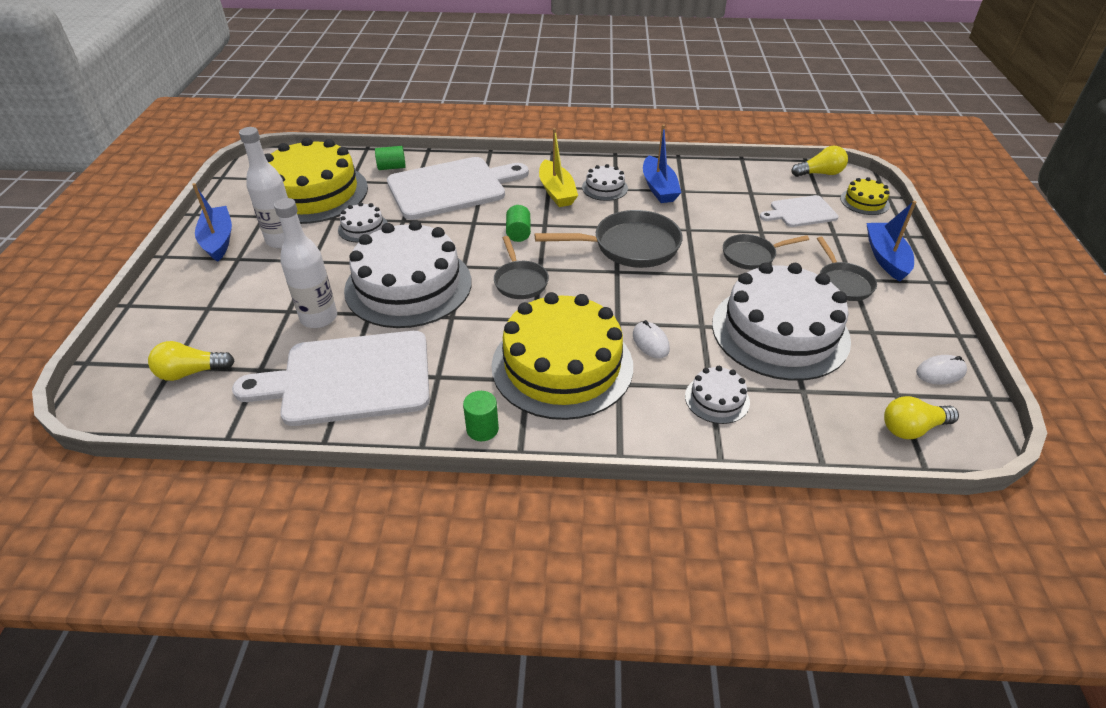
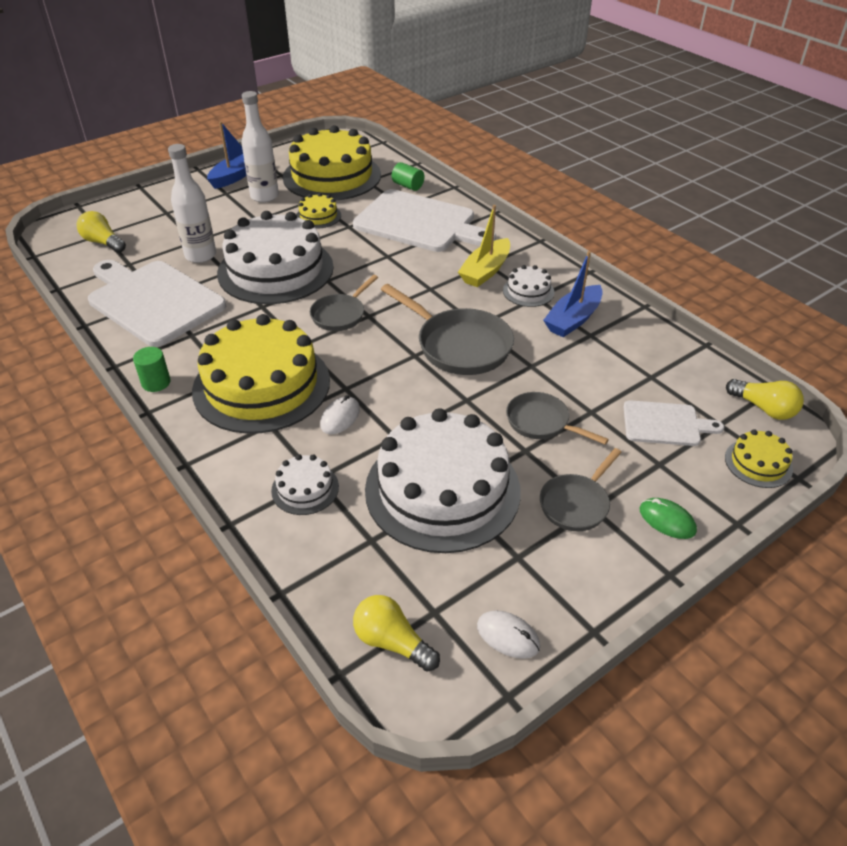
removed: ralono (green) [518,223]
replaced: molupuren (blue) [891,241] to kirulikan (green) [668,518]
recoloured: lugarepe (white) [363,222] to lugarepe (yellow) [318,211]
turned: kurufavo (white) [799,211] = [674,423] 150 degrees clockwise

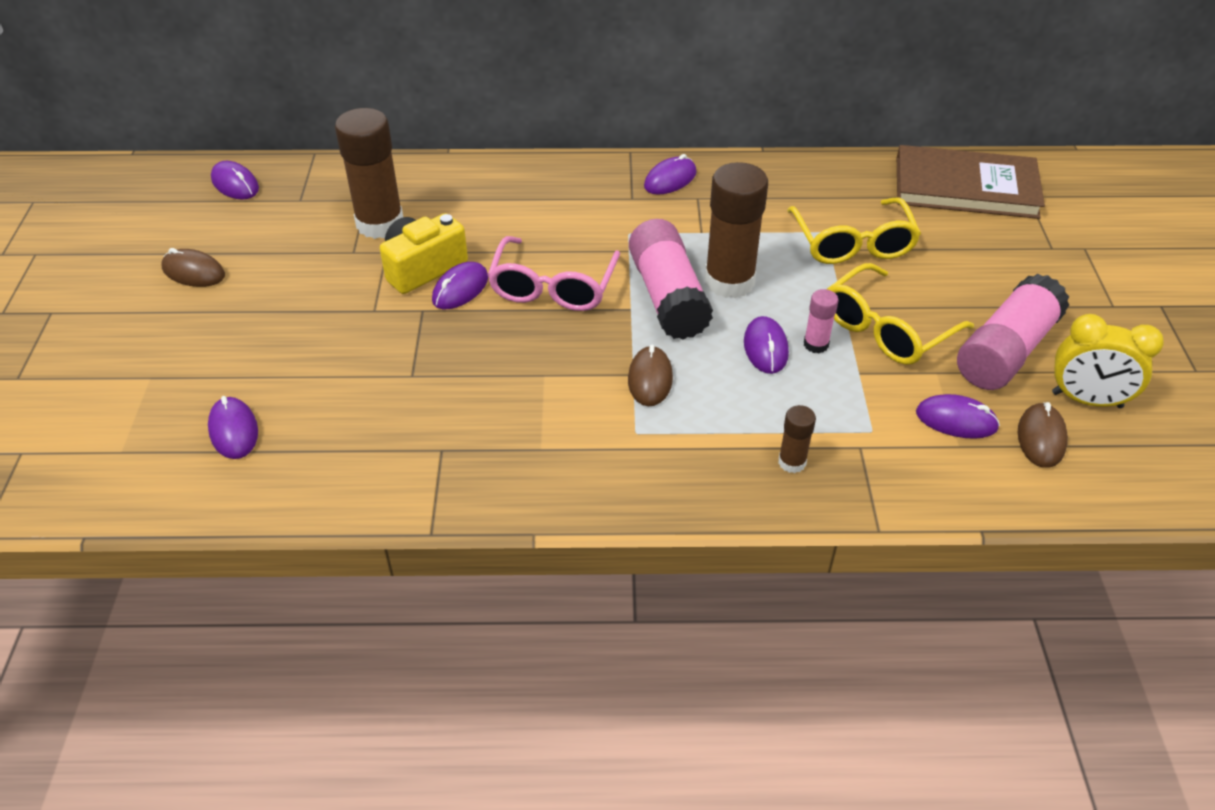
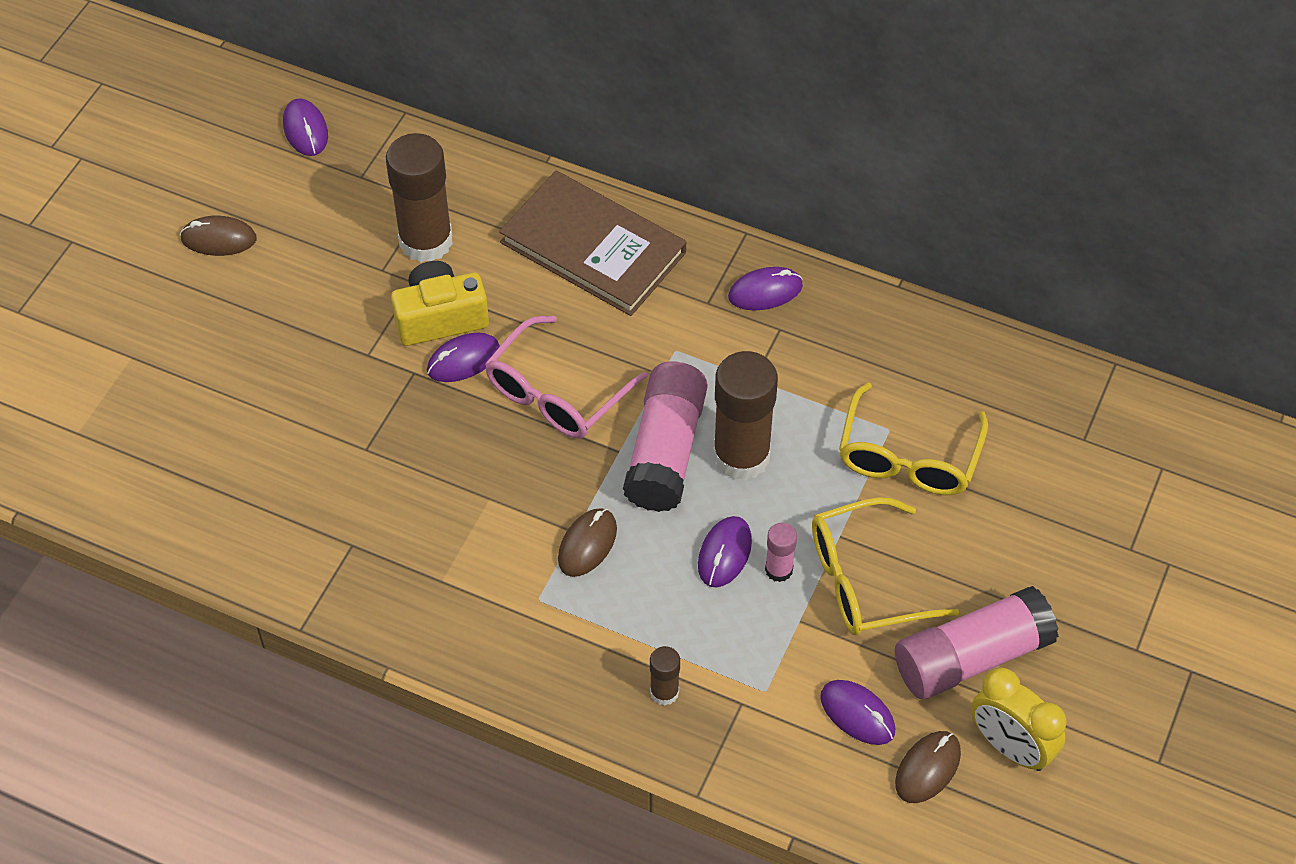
removed: kirulikan (purple) [233,427]
moved: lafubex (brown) [971,182] to [592,243]
turned: kirulikan (brown) [193,267] = [218,235] 45 degrees counterclockwise

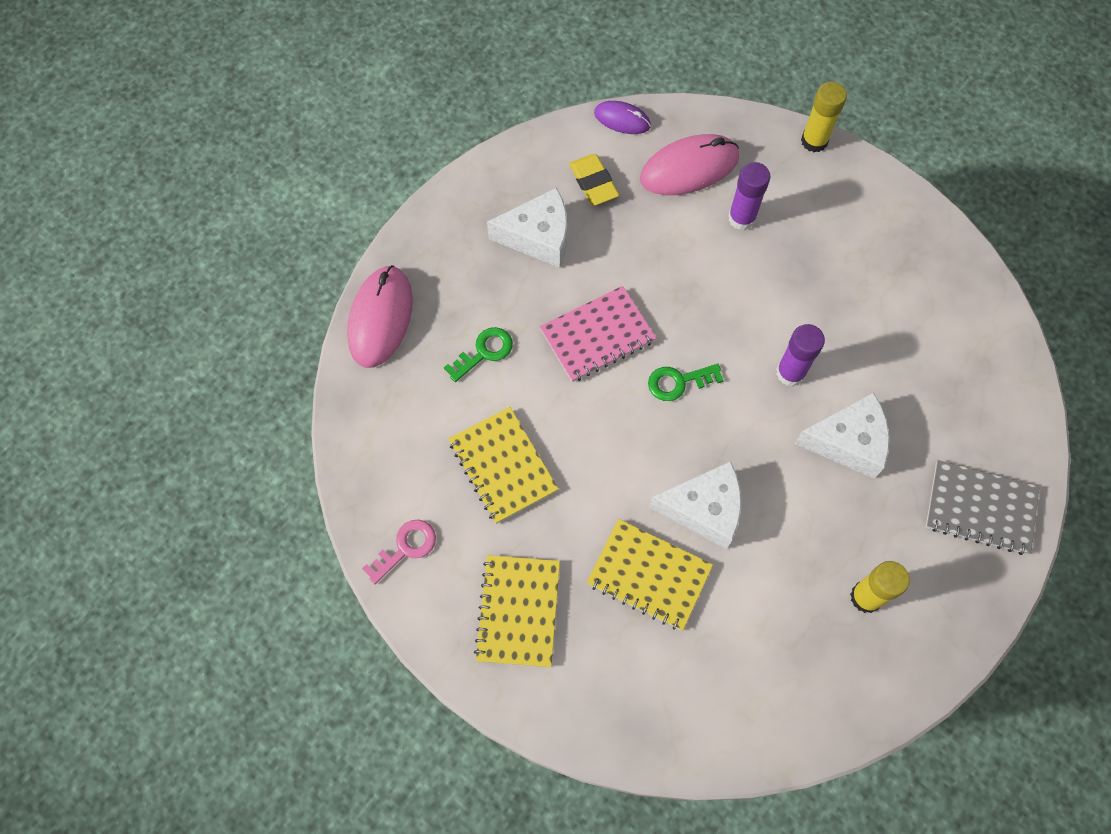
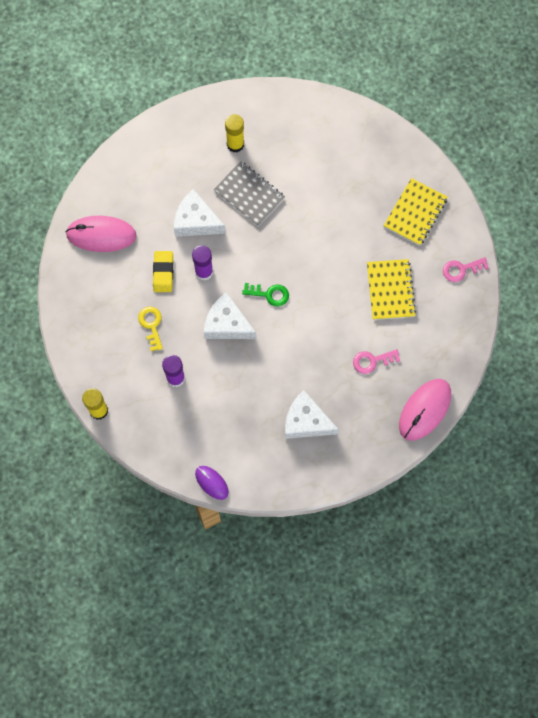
removed: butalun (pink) [598,334]; butalun (yellow) [650,575]
added: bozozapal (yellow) [150,328]
moved: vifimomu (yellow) [594,179] to [163,271]; kirulikan (pink) [689,164] to [100,234]; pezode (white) [695,505] to [230,315]; butalun (grey) [983,507] to [249,193]
recoloured: bozozapal (green) [478,354] to bozozapal (pink) [376,361]

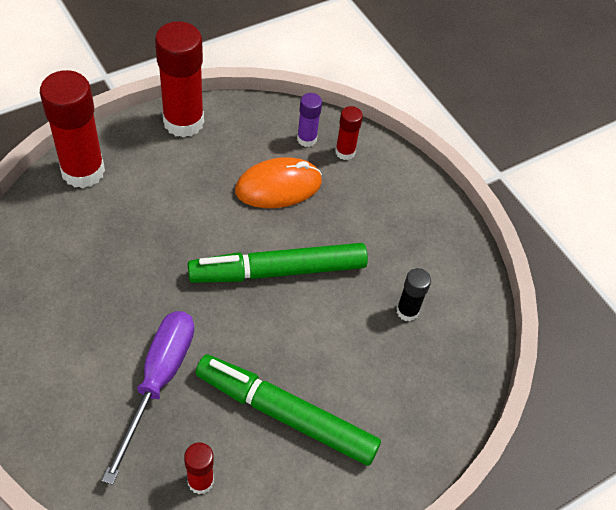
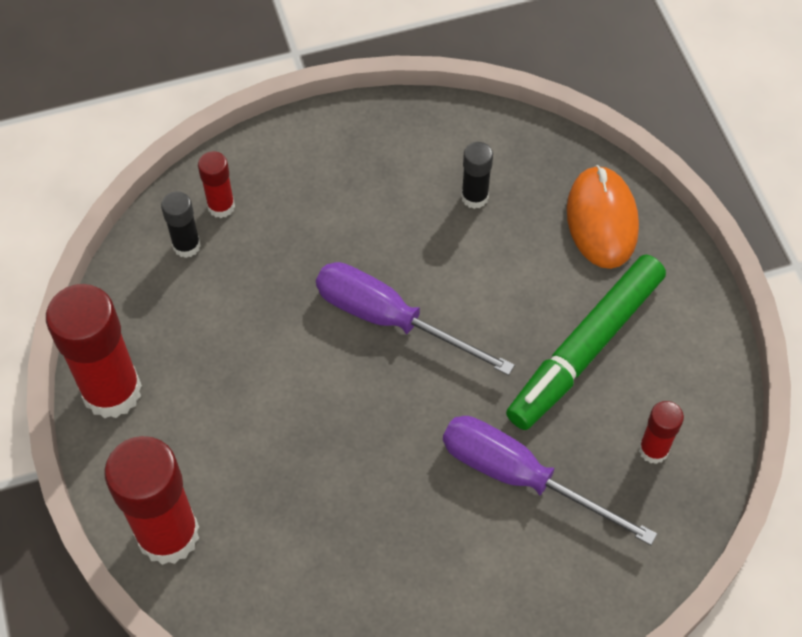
moved: kirulikan (orange) [278,182] to [603,217]
replaced: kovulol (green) [278,263] to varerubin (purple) [415,319]
recoloured: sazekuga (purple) [309,120] to sazekuga (black) [181,224]

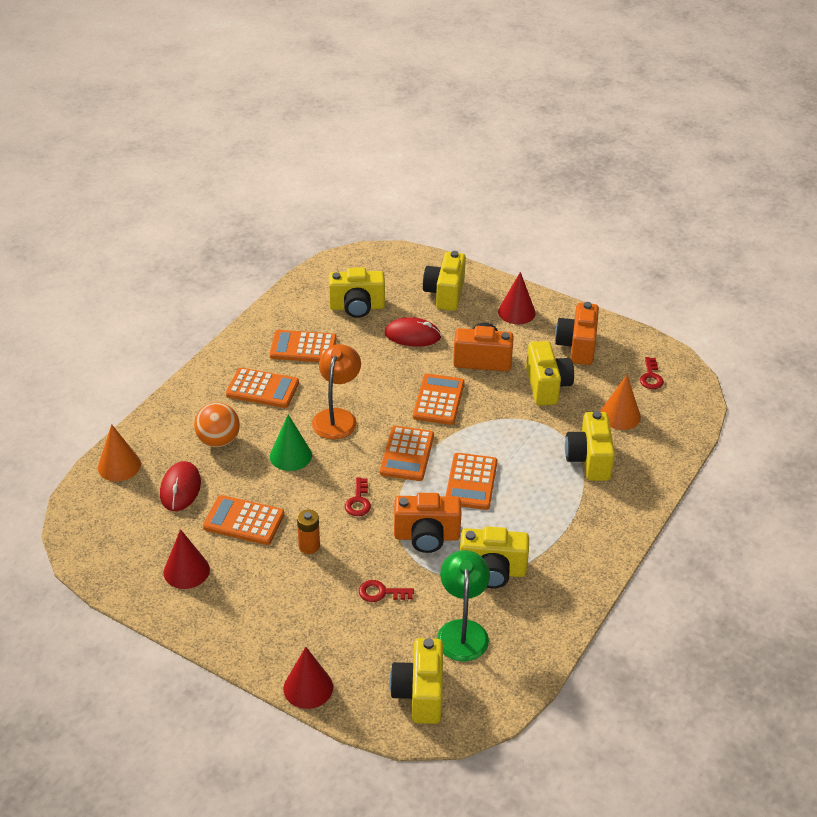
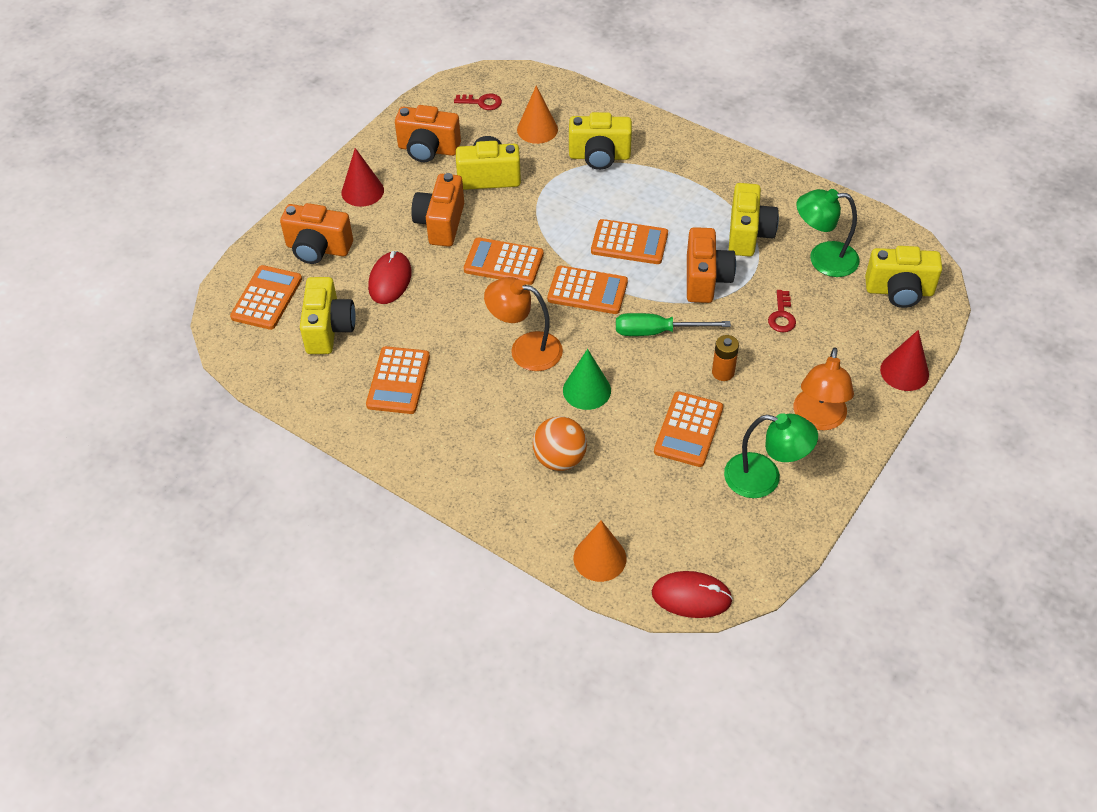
added: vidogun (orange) [824,388]
moved: kirulikan (red) [180,486] to [692,594]; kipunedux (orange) [262,388] to [266,297]
replaced: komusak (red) [186,559] to vidogun (green) [771,455]; bozozapal (red) [358,496] to varerubin (green) [673,324]
recoloured: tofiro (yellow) [444,281] to tofiro (orange) [316,233]

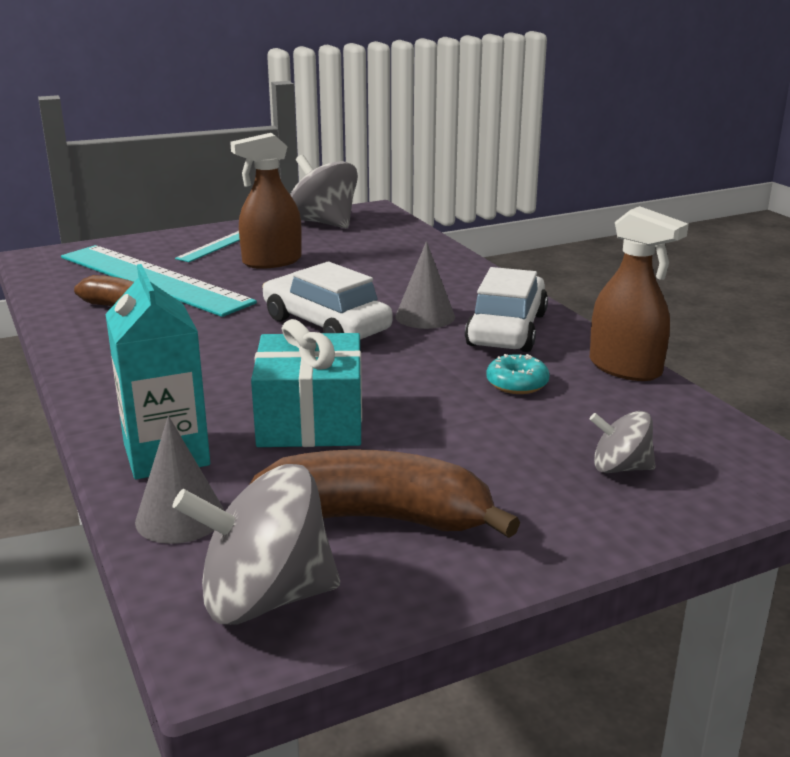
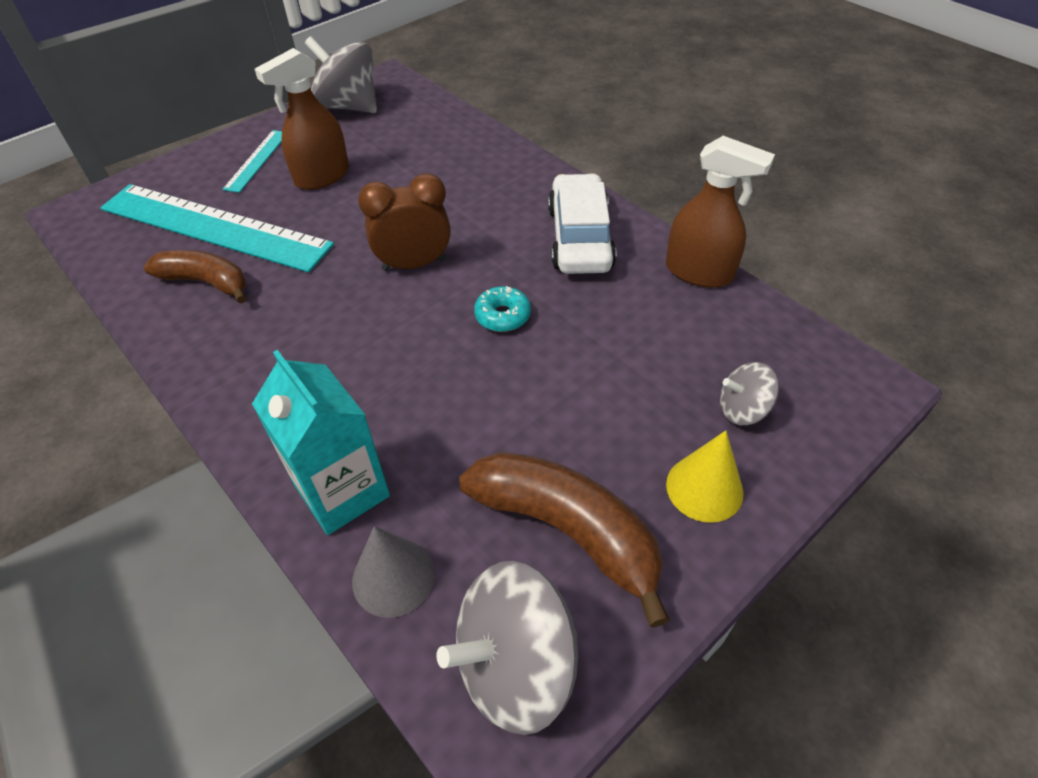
removed: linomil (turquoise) [306,383]; komusak (grey) [425,285]
added: komusak (yellow) [705,477]
moved: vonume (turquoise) [518,374] to [502,309]
replaced: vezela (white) [327,301] to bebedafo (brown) [404,222]
turned: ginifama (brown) [384,493] = [564,540] 45 degrees clockwise

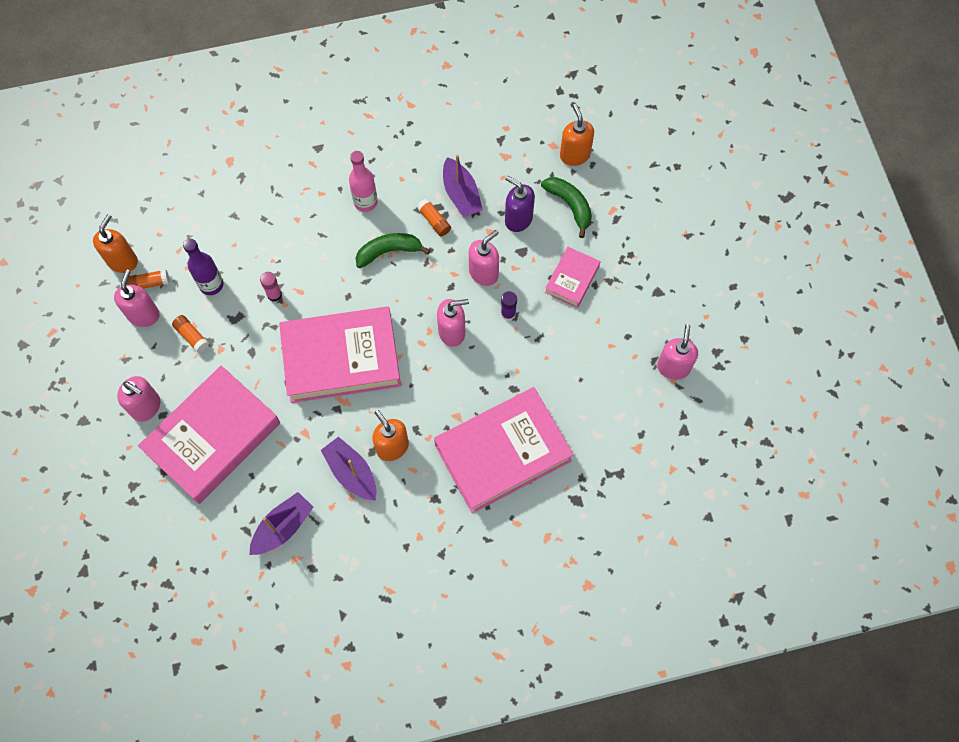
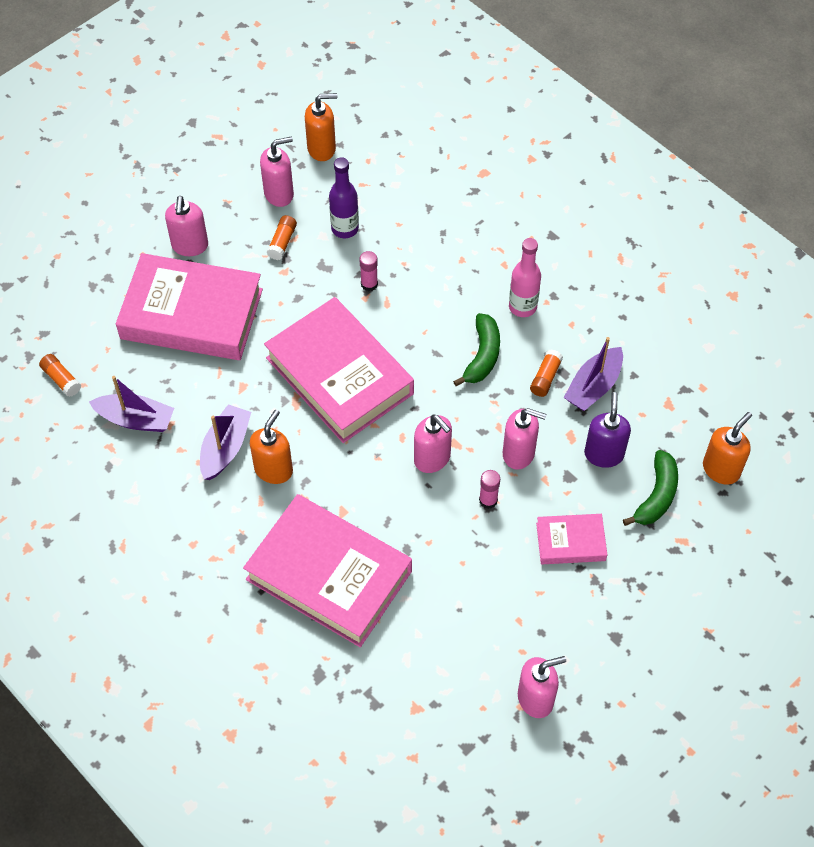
moved: sazekuga (orange) [148,279] to [60,375]
recoloured: sazekuga (purple) [509,306] to sazekuga (pink) [489,489]
turned: ginifama (green) [393,250] = [476,349] 60 degrees clockwise

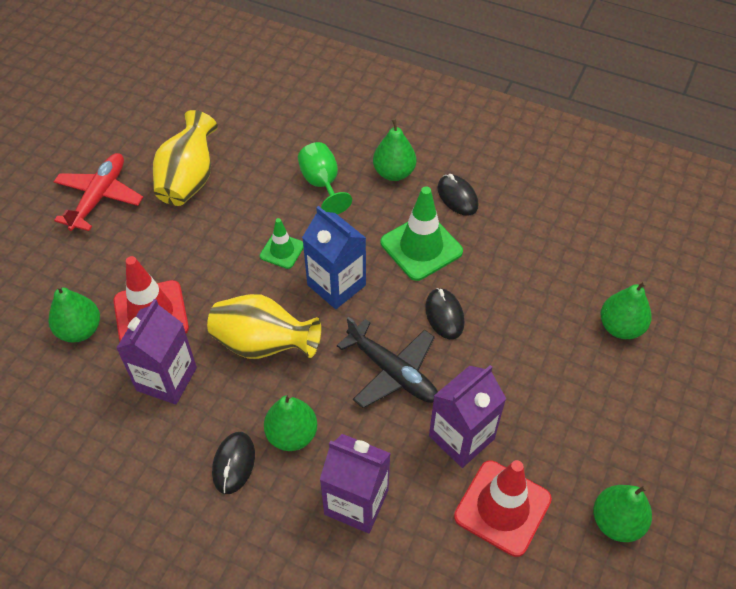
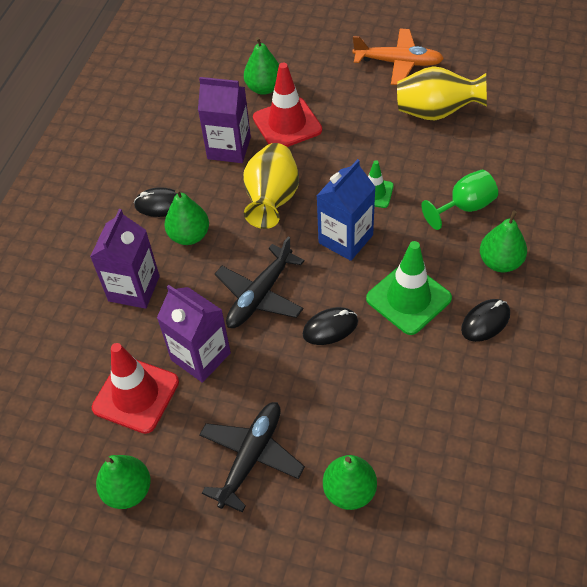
added: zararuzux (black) [252,457]
recoloured: zararuzux (red) [98,192] to zararuzux (orange) [398,56]

